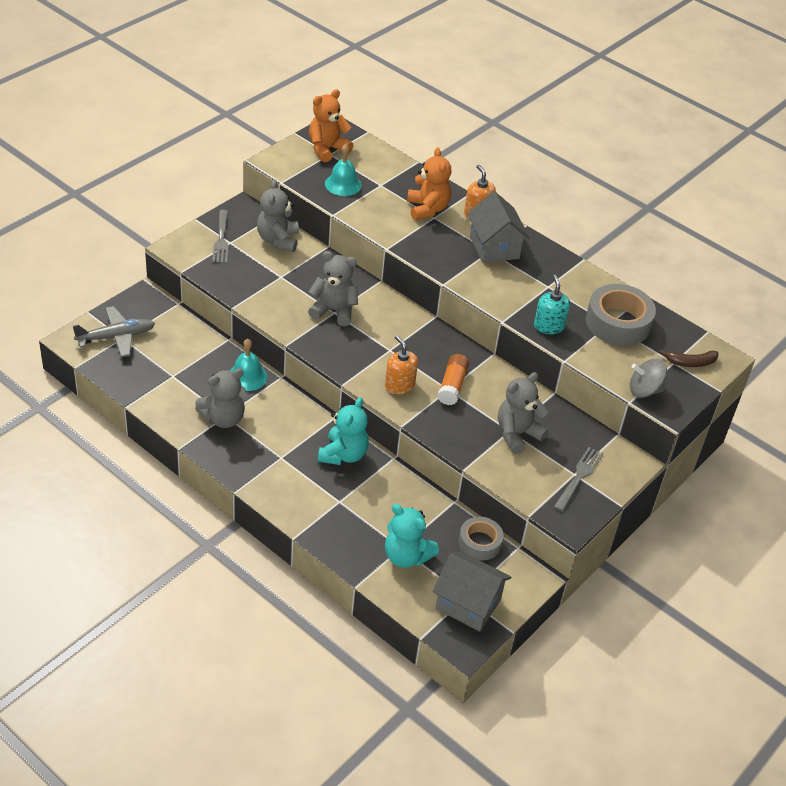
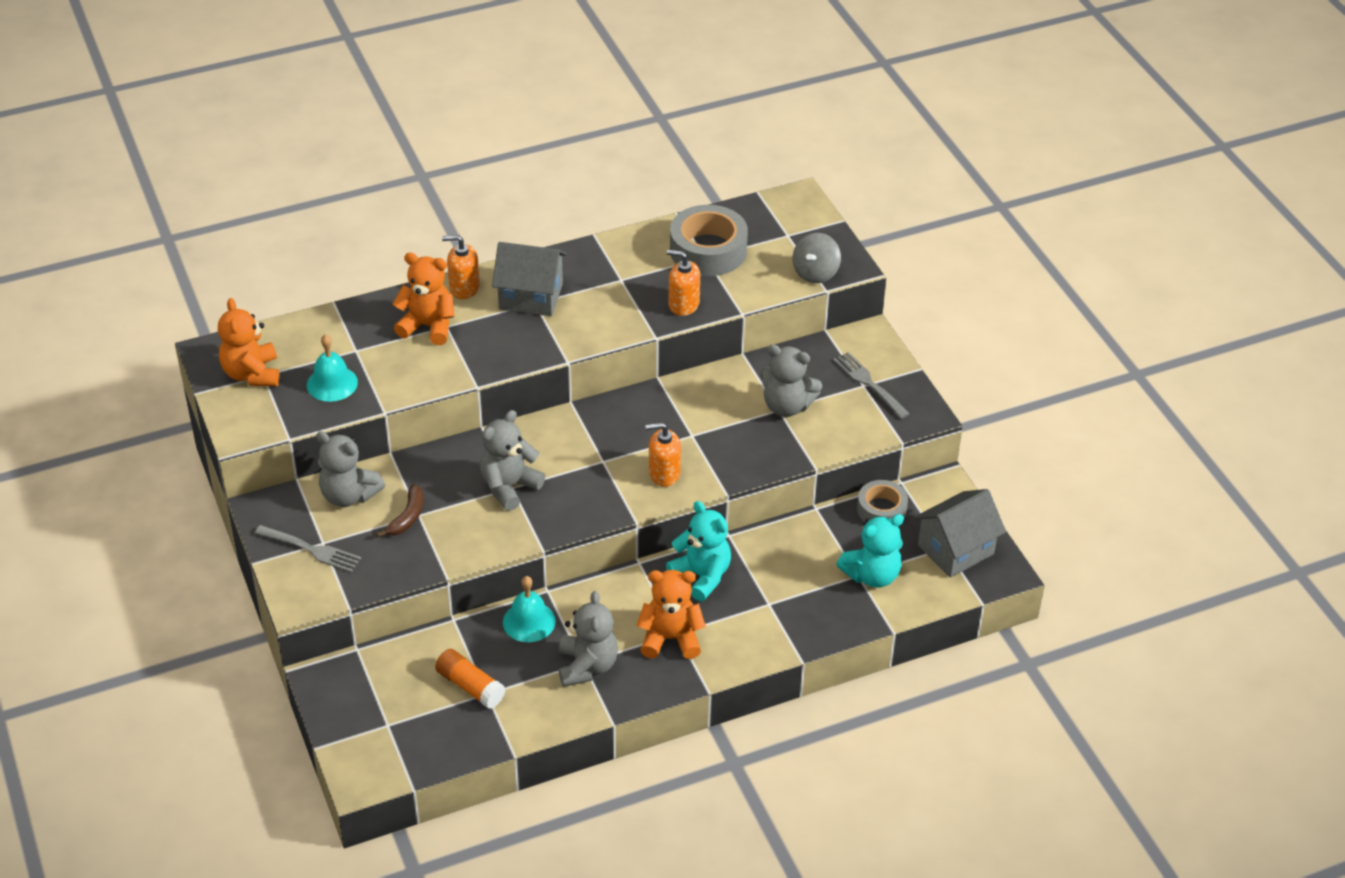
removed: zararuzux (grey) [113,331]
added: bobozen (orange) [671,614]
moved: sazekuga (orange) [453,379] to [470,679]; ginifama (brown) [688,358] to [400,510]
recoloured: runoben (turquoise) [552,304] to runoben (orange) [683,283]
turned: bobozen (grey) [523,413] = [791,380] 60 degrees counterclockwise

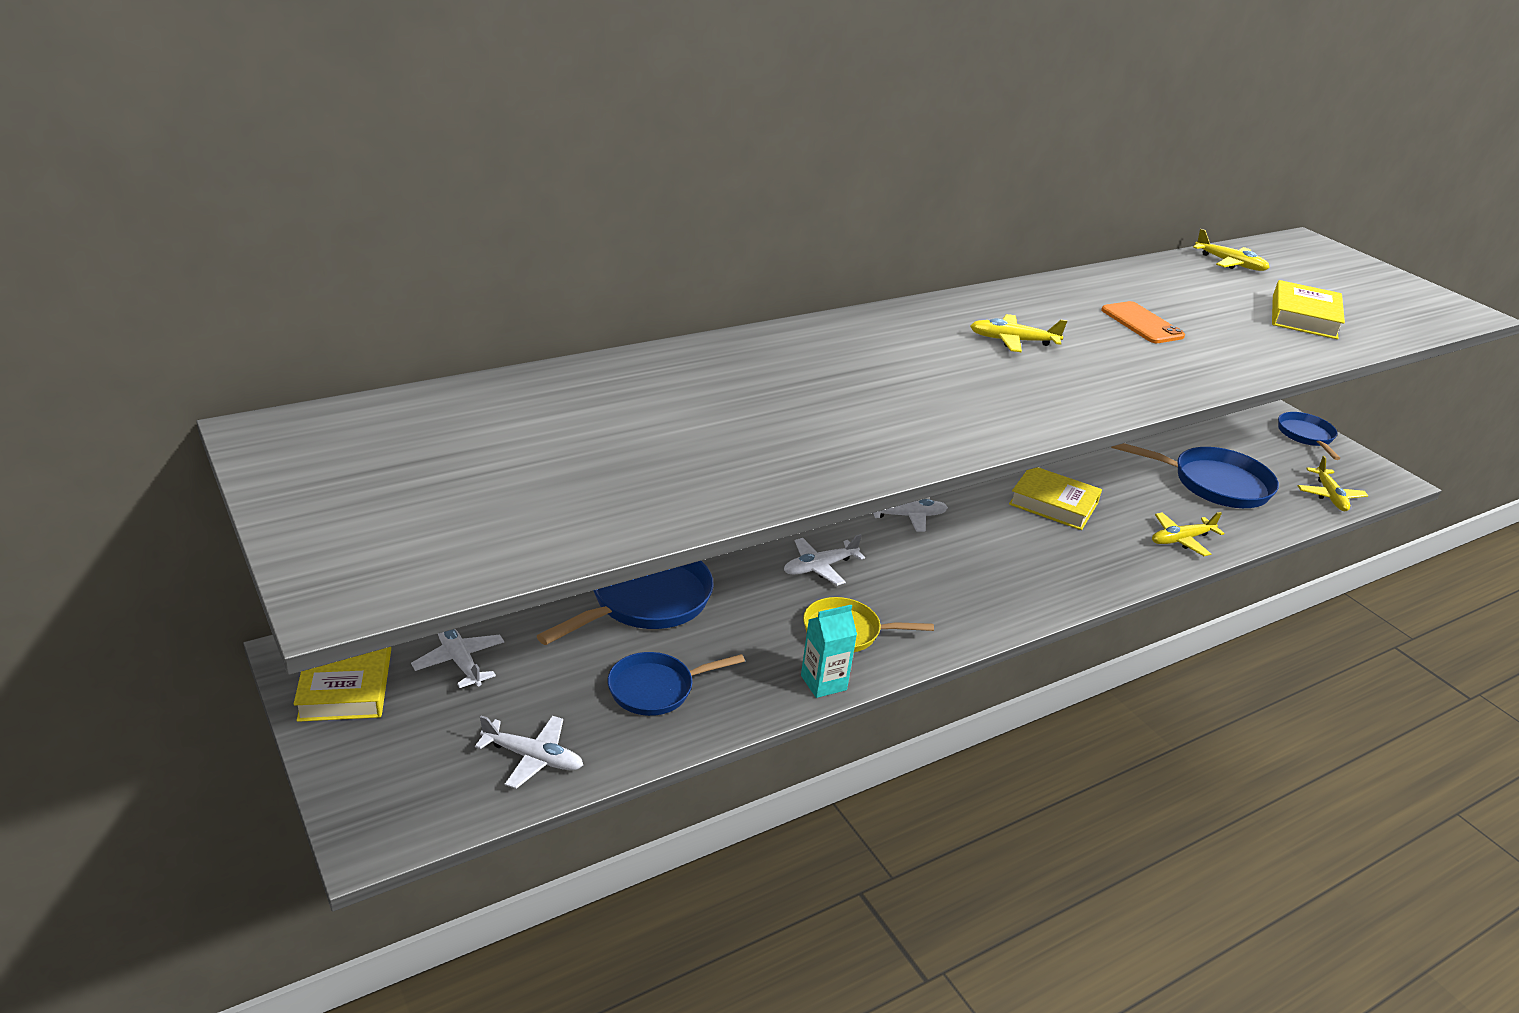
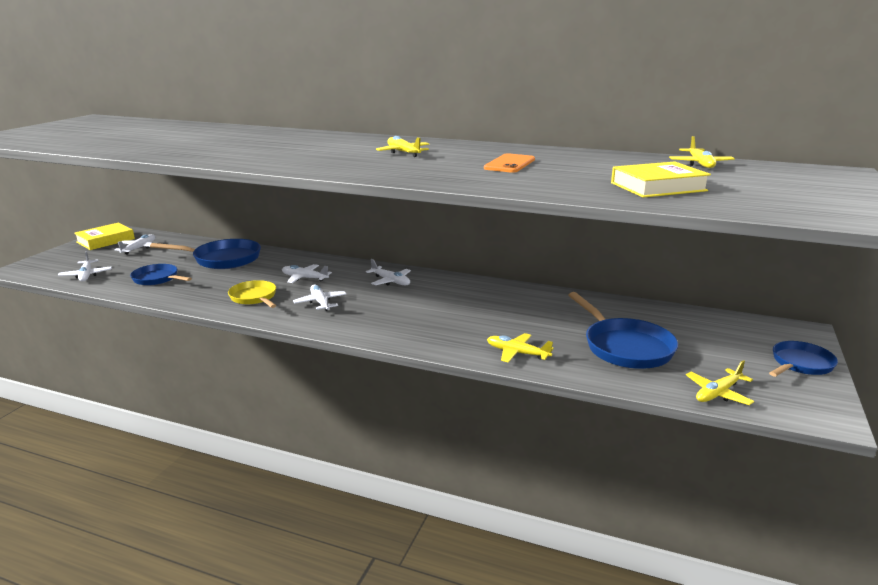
removed: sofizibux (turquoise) [829,651]; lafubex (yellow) [1055,498]
added: zararuzux (white) [320,297]

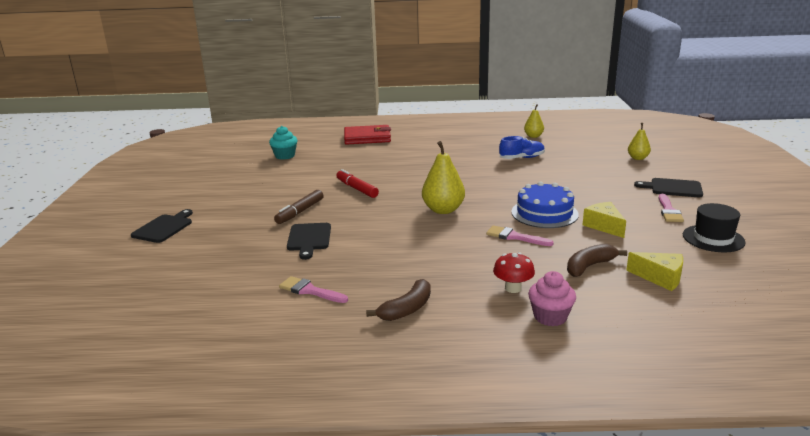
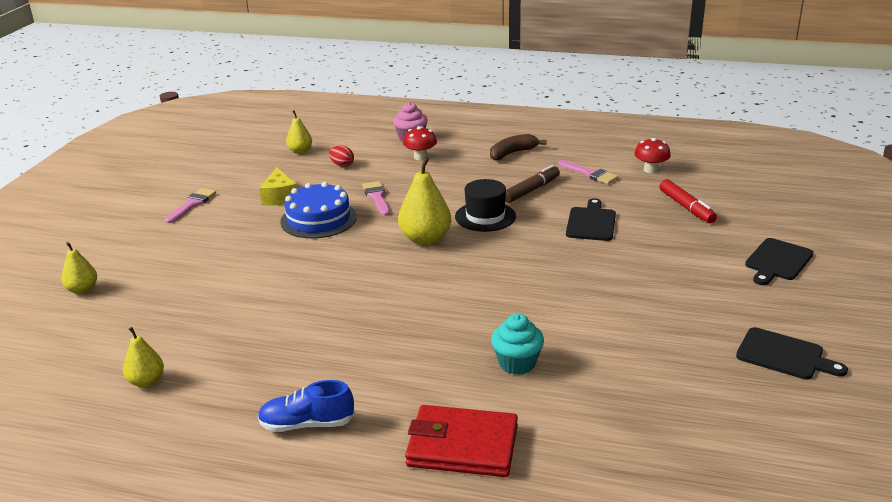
added: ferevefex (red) [652,155]
moved: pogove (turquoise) [283,143] to [517,344]; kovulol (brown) [299,207] to [532,184]; kovulol (red) [357,183] to [688,201]; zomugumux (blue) [522,147] to [306,406]; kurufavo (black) [668,187] to [792,353]; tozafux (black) [714,227] to [485,205]
replaced: ginifama (brown) [597,260] to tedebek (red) [341,156]; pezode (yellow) [654,271] to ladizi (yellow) [299,132]
turned: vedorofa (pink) [520,235] = [376,198] 150 degrees counterclockwise

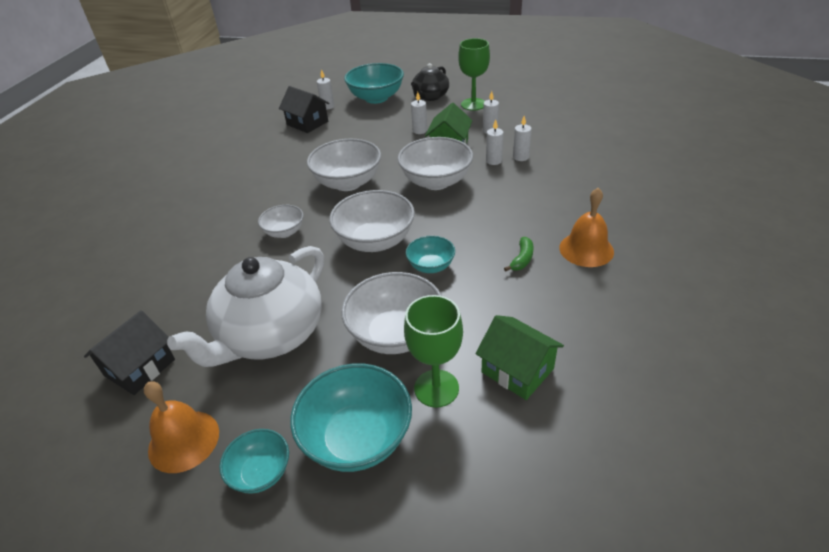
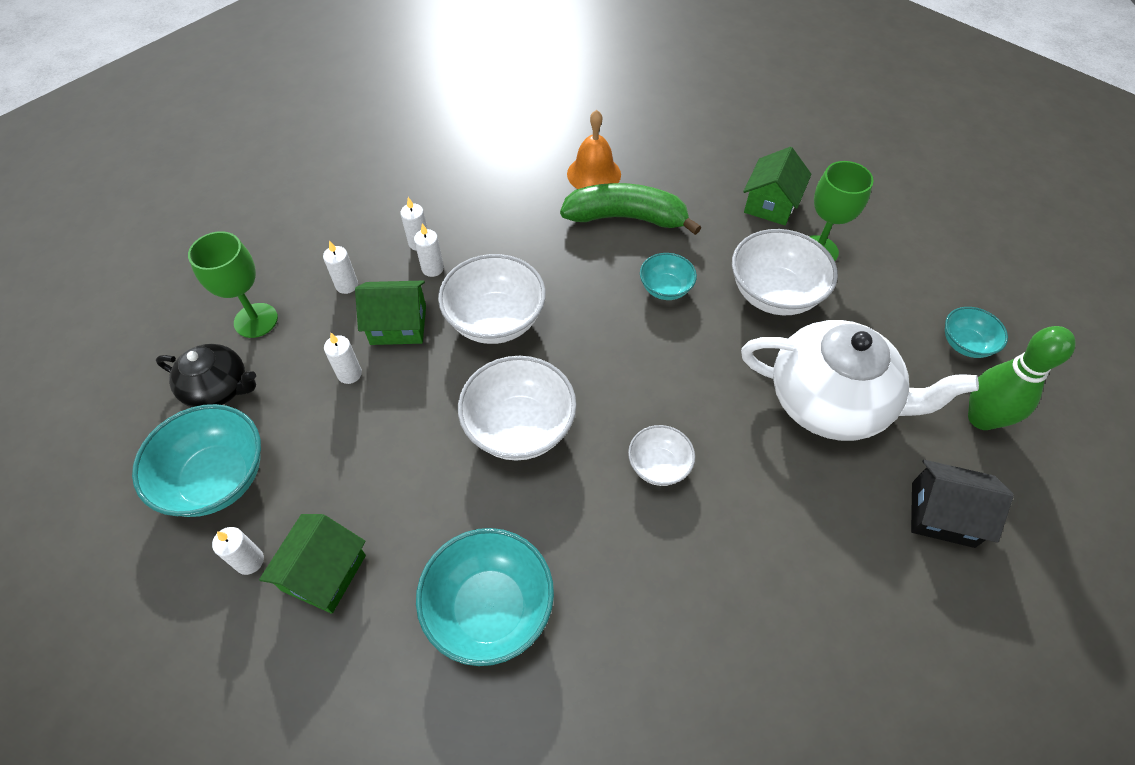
removed: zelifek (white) [372,221]
moved: zelifek (turquoise) [351,417] to [485,597]
replaced: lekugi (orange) [181,427] to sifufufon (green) [1022,378]
recoloured: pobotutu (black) [304,109] to pobotutu (green) [312,564]
resized: ginifama (green) [518,254] = [630,209] x2.38

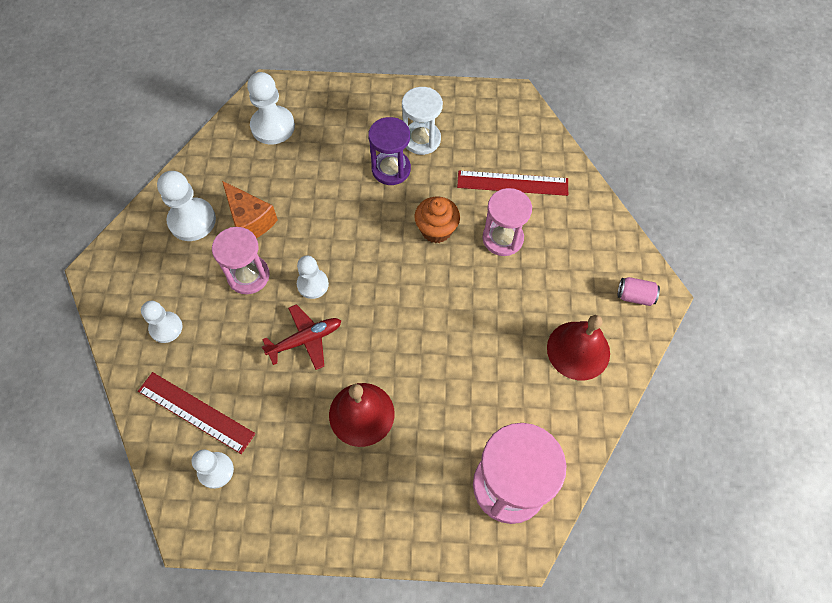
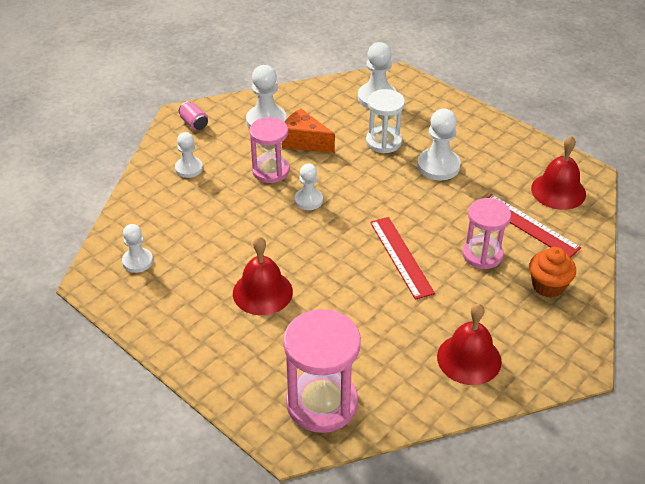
removed: zararuzux (red) [301,337]
added: lekugi (red) [558,172]
moved: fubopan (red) [196,413] to [402,258]; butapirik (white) [422,121] to [385,121]; pogove (orange) [437,219] to [552,272]; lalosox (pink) [639,291] to [193,115]
replaced: butapirik (purple) [389,151] to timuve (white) [439,144]
turned: pezode (orange) [250,209] = [308,131] 120 degrees clockwise

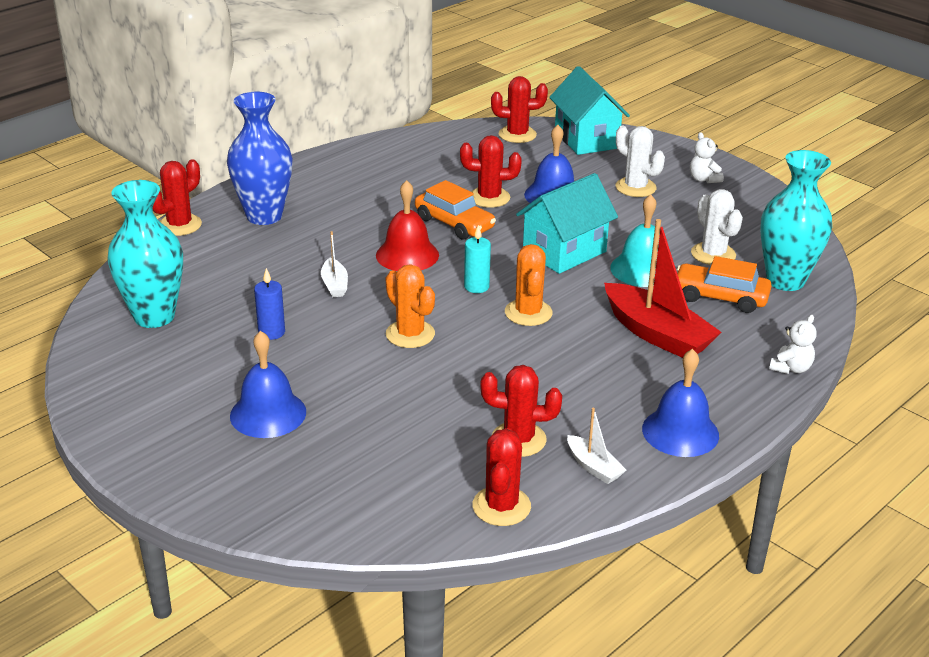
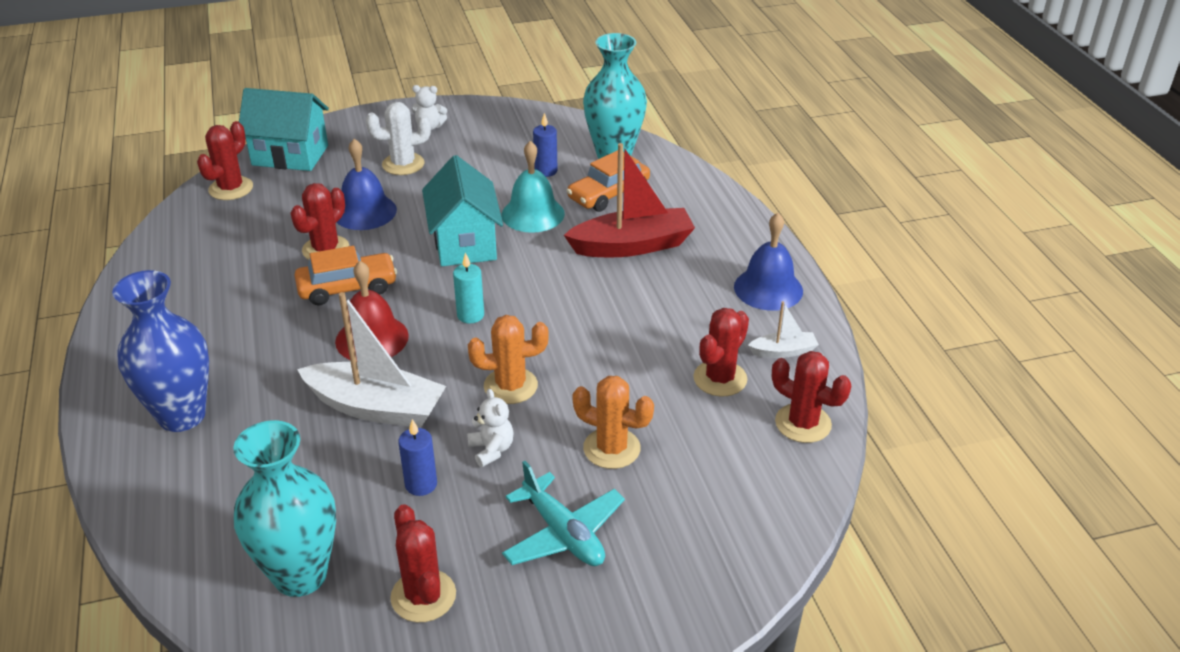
moved: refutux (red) [177,197] to [423,563]; refutux (orange) [529,285] to [613,422]; bobozen (white) [793,344] to [490,428]
replaced: lekugi (blue) [268,384] to zararuzux (turquoise) [563,513]; refutux (white) [717,227] to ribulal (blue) [545,145]
resized: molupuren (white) [334,264] = [371,360] x2.07

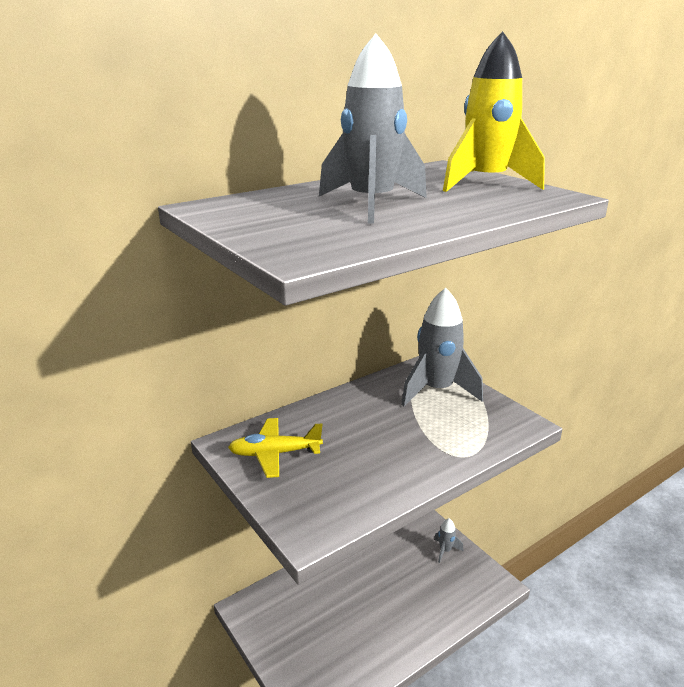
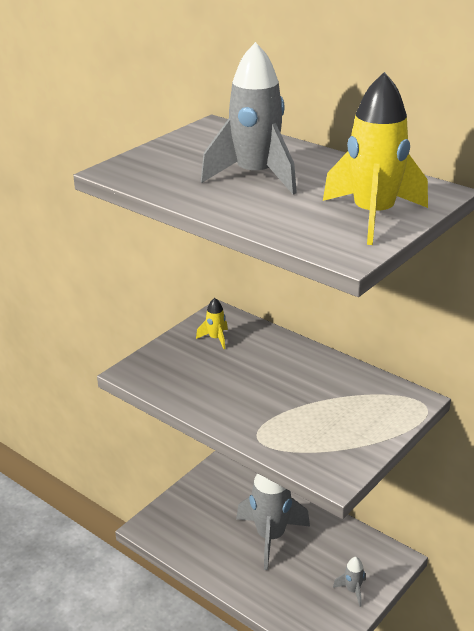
moved: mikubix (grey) [442,347] to [273,521]
replaced: zararuzux (yellow) [275,448] to mikubix (yellow) [212,323]

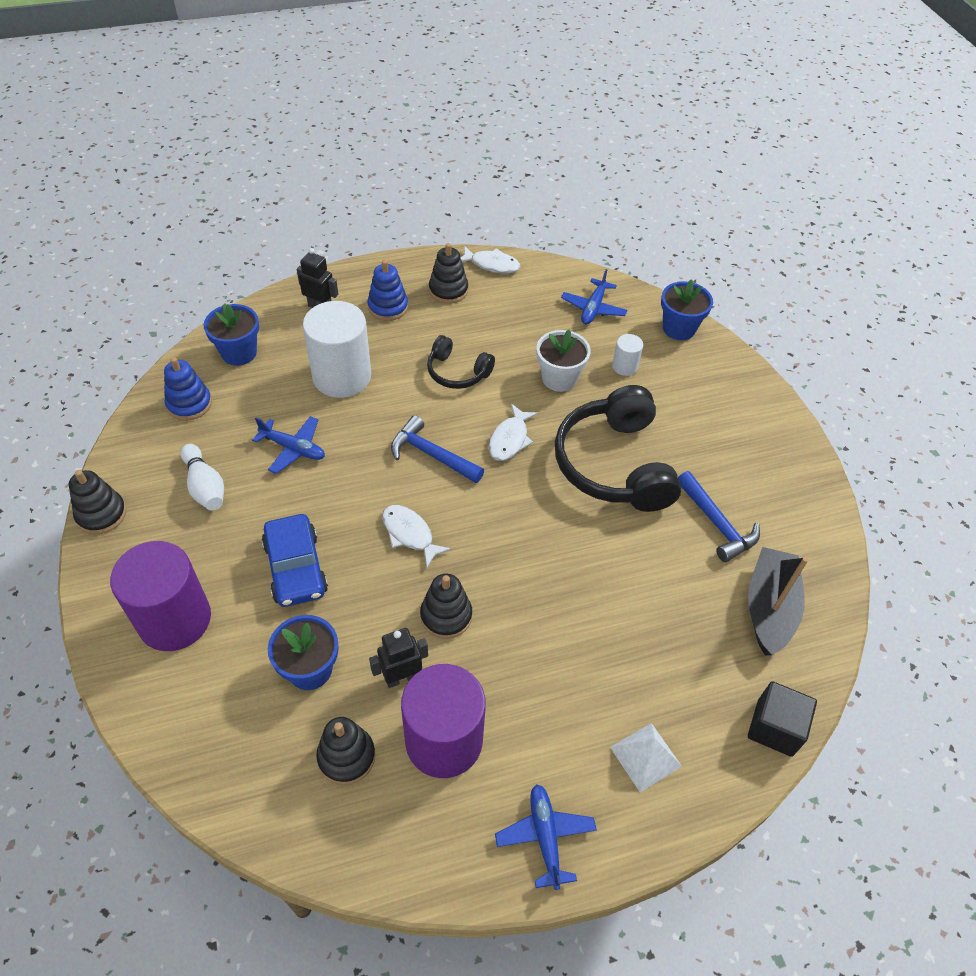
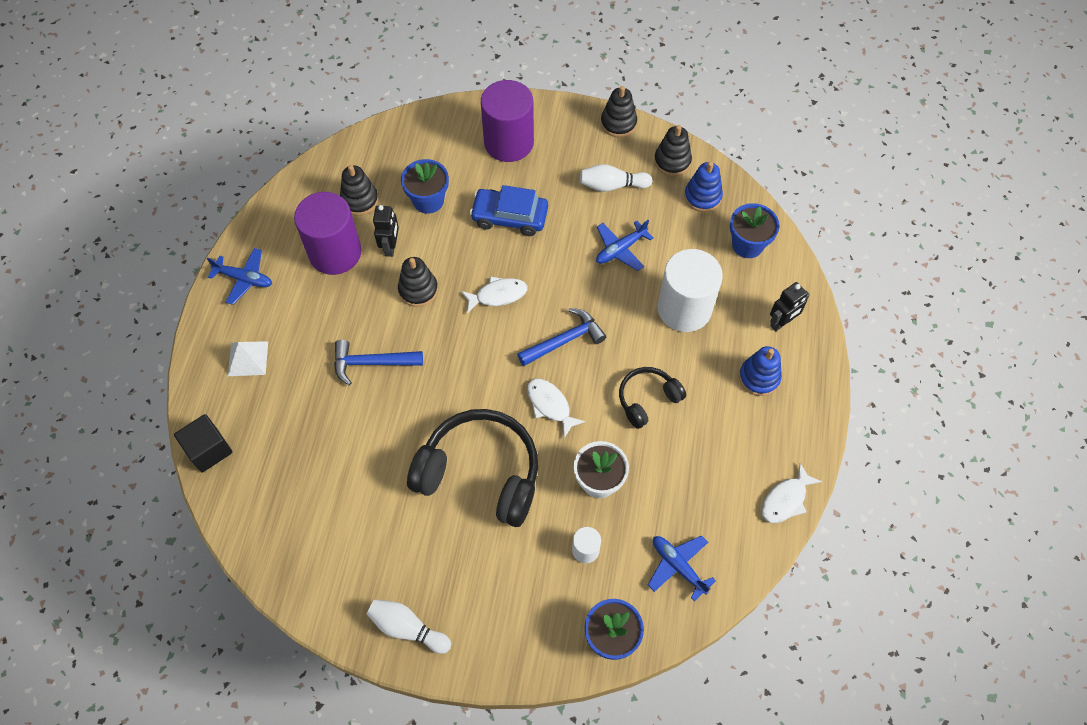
removed: molupuren (black) [778,601]
added: sifufufon (white) [409,626]
moved: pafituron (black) [448,273] to [673,150]; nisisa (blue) [719,516] to [378,362]

